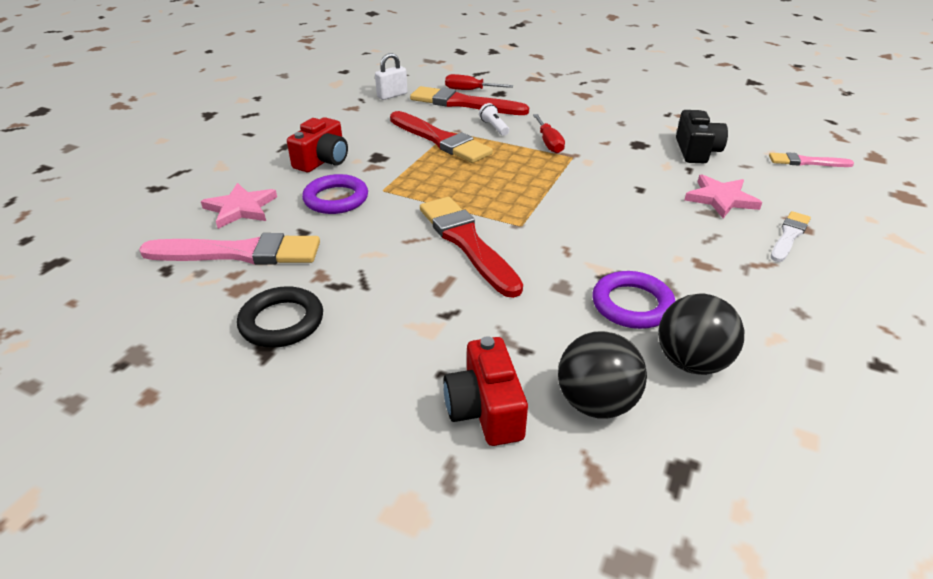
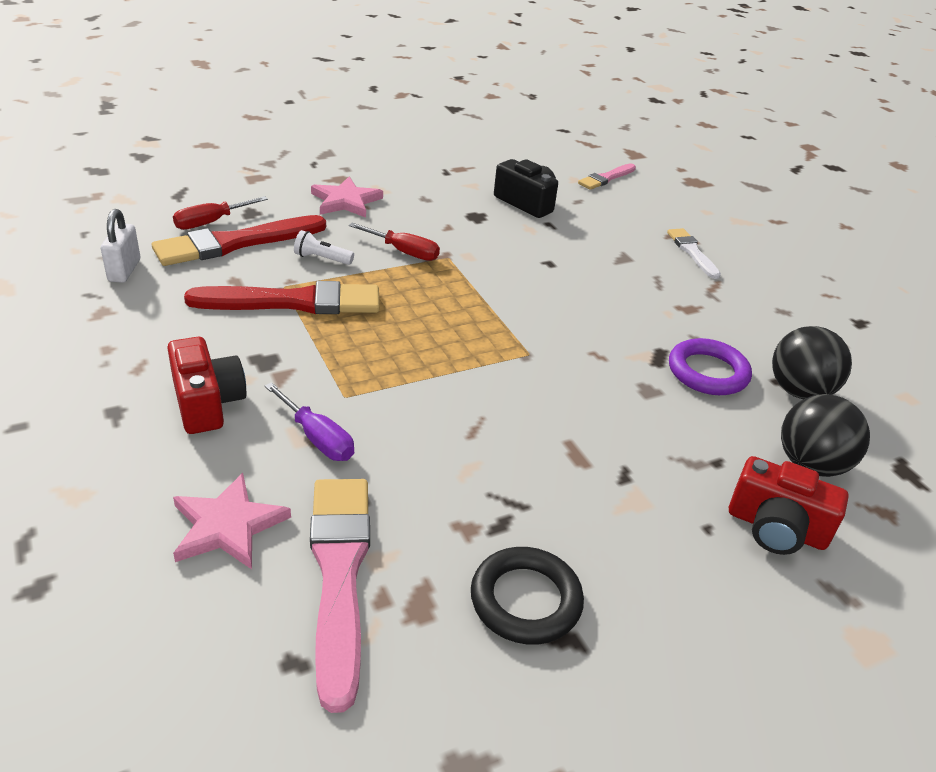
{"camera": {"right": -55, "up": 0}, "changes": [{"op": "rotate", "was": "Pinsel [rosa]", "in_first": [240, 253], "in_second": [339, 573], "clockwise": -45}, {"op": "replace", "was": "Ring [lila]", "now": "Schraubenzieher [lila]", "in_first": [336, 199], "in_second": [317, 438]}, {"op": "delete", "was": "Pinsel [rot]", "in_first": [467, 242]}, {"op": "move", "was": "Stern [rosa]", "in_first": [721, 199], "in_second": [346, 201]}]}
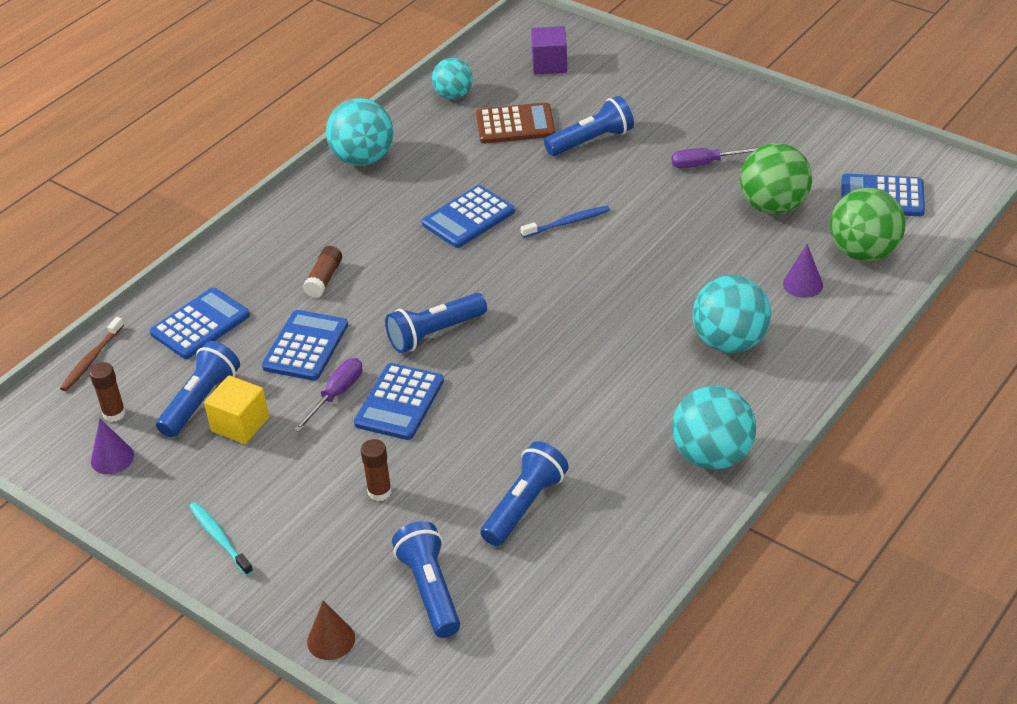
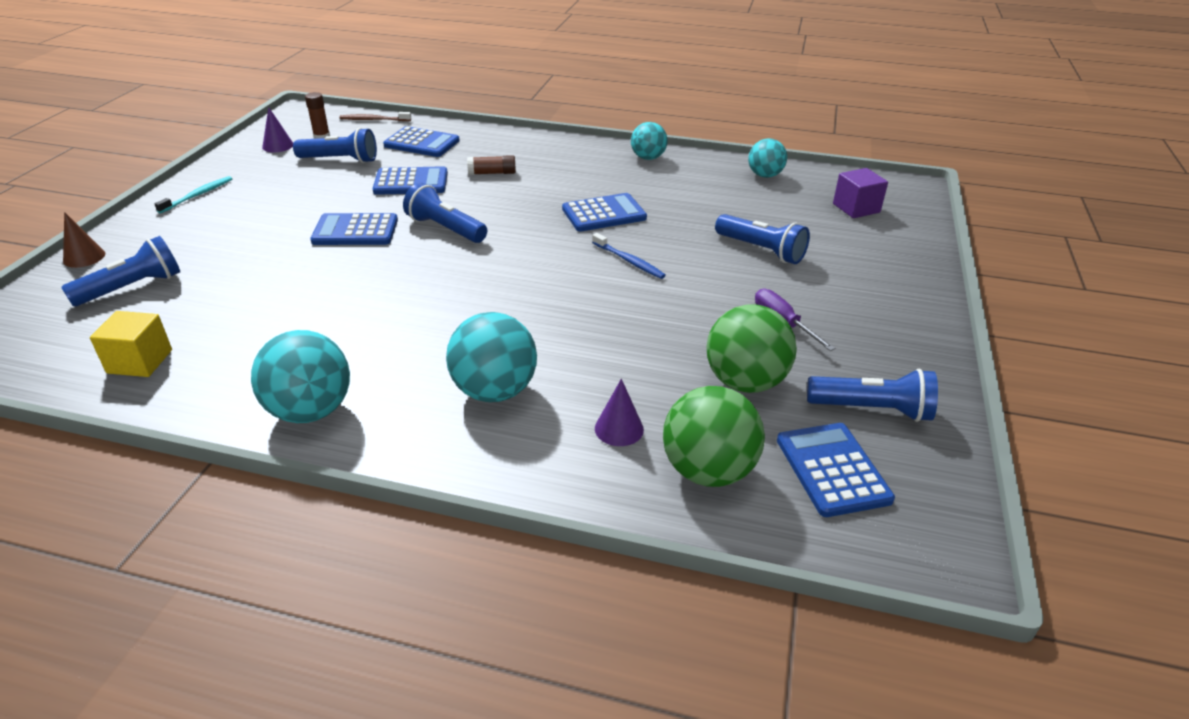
{"camera": {"right": 65, "up": -5}, "changes": [{"op": "move", "was": "Kubus [gelb]", "in_first": [240, 424], "in_second": [140, 361]}, {"op": "delete", "was": "Schraubenzieher [lila]", "in_first": [336, 395]}, {"op": "resize", "was": "Ball [türkis]", "in_first": [363, 159], "in_second": [648, 158], "ratio": 0.64}, {"op": "delete", "was": "Klebestift [braun]", "in_first": [379, 492]}, {"op": "rotate", "was": "Taschenrechner [blau]", "in_first": [468, 218], "in_second": [604, 214], "clockwise": 135}, {"op": "delete", "was": "Taschenrechner [braun]", "in_first": [515, 124]}, {"op": "move", "was": "Taschenlampe [blau]", "in_first": [524, 505], "in_second": [872, 409]}]}
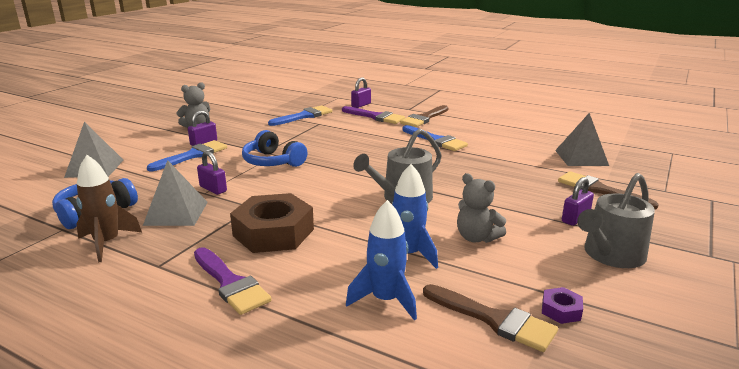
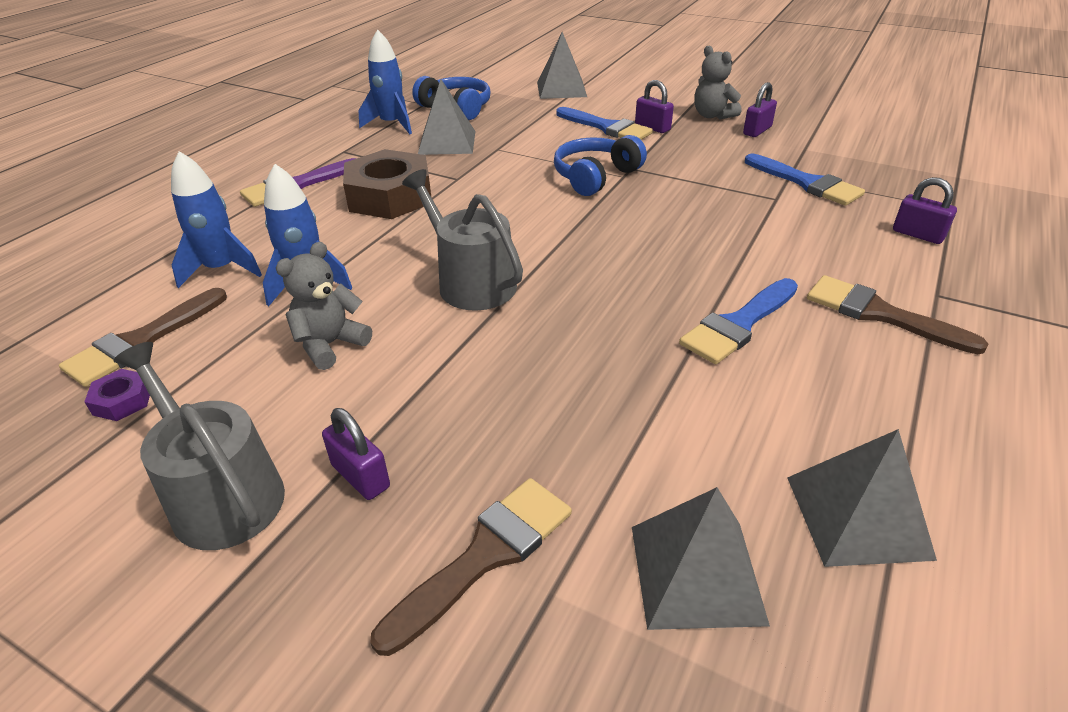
{"camera": {"right": 90, "up": 15}, "changes": [{"op": "recolor", "was": "Rakete [braun]", "now": "Rakete [blau]", "in_first": [107, 243], "in_second": [392, 124]}, {"op": "move", "was": "Vorhängeschloss [lila]", "in_first": [213, 189], "in_second": [757, 131]}, {"op": "delete", "was": "Pinsel [lila]", "in_first": [375, 117]}, {"op": "insert", "now": "Pyramide [grau]", "in_second": [857, 516]}]}
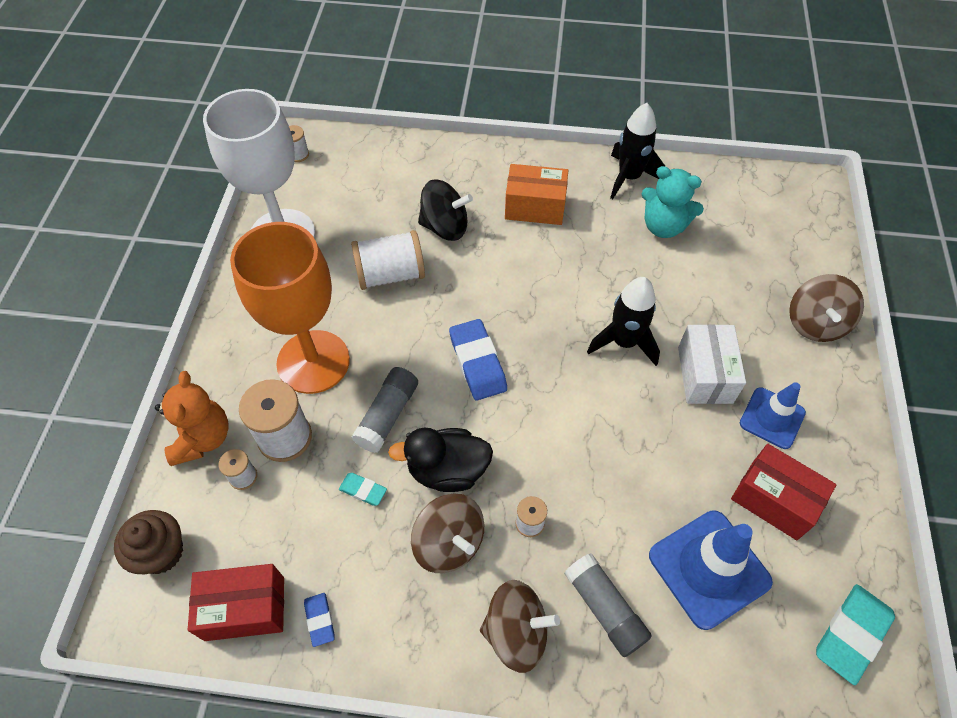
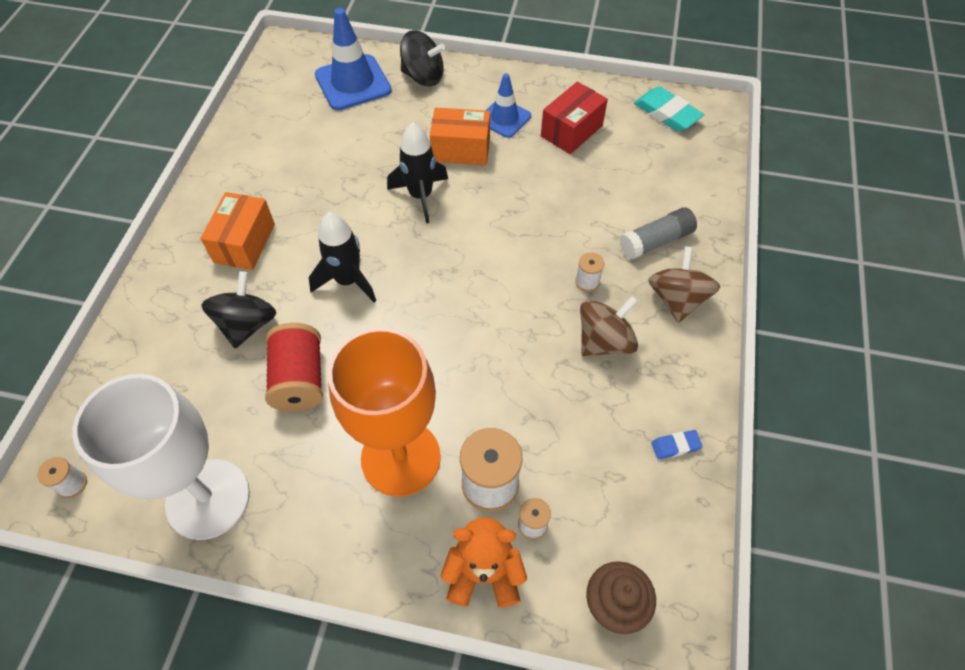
{"camera": {"right": -85, "up": 0}, "changes": [{"op": "delete", "was": "Schachtel [rot]", "in_first": [245, 608]}, {"op": "delete", "was": "Radiergummi [türkis]", "in_first": [363, 490]}, {"op": "recolor", "was": "Garnrolle [weiß]", "now": "Garnrolle [rot]", "in_first": [390, 274], "in_second": [299, 379]}, {"op": "delete", "was": "Klebestift [grau]", "in_first": [387, 415]}, {"op": "delete", "was": "Ente [schwarz]", "in_first": [447, 470]}, {"op": "delete", "was": "Radiergummi [blau]", "in_first": [477, 362]}, {"op": "move", "was": "Rakete [schwarz]", "in_first": [629, 177], "in_second": [348, 280]}, {"op": "delete", "was": "Teddybär [türkis]", "in_first": [663, 226]}, {"op": "move", "was": "Leitkegel [blau]", "in_first": [709, 568], "in_second": [353, 83]}, {"op": "recolor", "was": "Schachtel [weiß]", "now": "Schachtel [orange]", "in_first": [705, 375], "in_second": [461, 149]}, {"op": "recolor", "was": "Kreisel [braun]", "now": "Kreisel [schwarz]", "in_first": [815, 323], "in_second": [423, 77]}]}
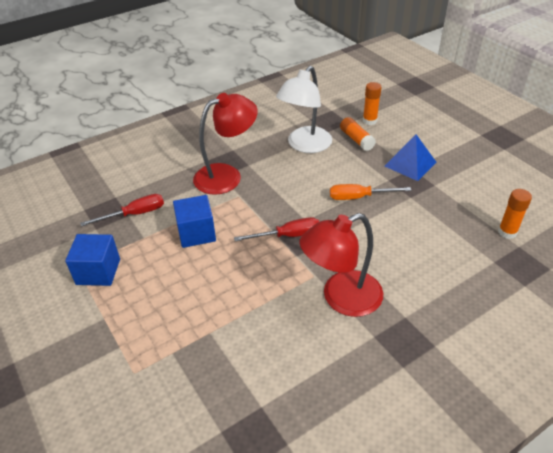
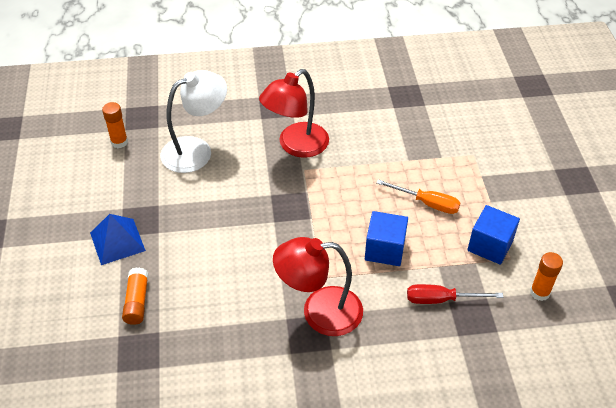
{"camera": {"right": -155, "up": 5}, "changes": [{"op": "delete", "was": "Schraubenzieher [rot]", "in_first": [288, 236]}, {"op": "move", "was": "Lampe [weiß]", "in_first": [305, 145], "in_second": [196, 150]}, {"op": "rotate", "was": "Lampe [rot]", "in_first": [341, 298], "in_second": [296, 146], "clockwise": 135}, {"op": "move", "was": "Schraubenzieher [orange]", "in_first": [359, 197], "in_second": [427, 203]}, {"op": "move", "was": "Klebestift [orange]", "in_first": [369, 121], "in_second": [539, 292]}]}
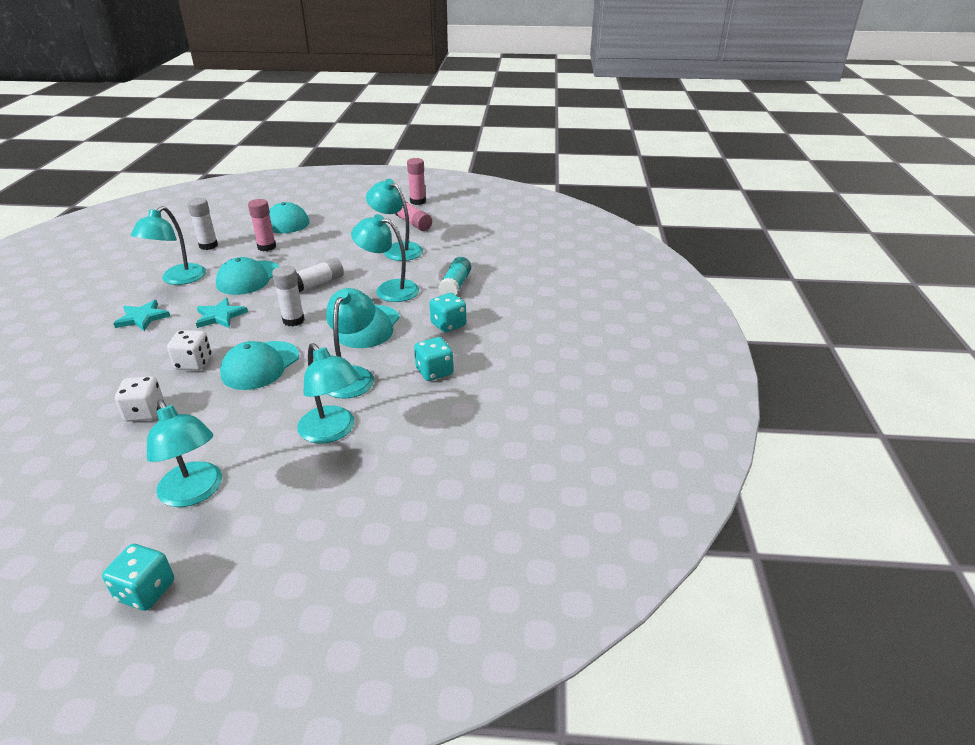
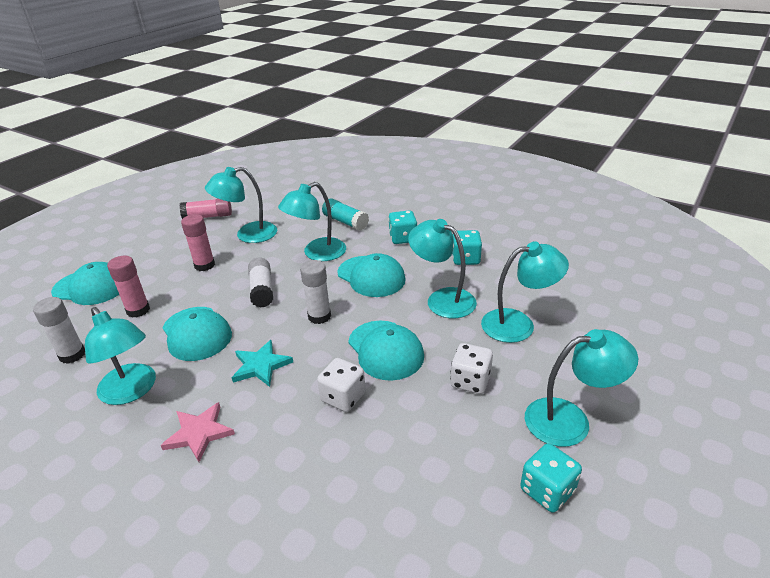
{"camera": {"right": -60, "up": 0}, "changes": [{"op": "move", "was": "Spielwürfel [türkis]", "in_first": [146, 591], "in_second": [547, 490]}, {"op": "recolor", "was": "Stern [türkis]", "now": "Stern [rosa]", "in_first": [142, 318], "in_second": [199, 433]}, {"op": "move", "was": "Spielwürfel [weiß]", "in_first": [145, 412], "in_second": [470, 381]}, {"op": "move", "was": "Klebestift [rosa]", "in_first": [417, 201], "in_second": [204, 265]}]}
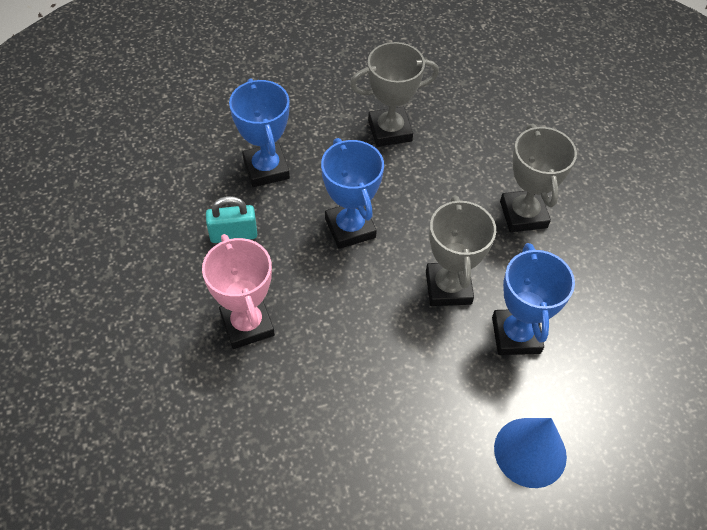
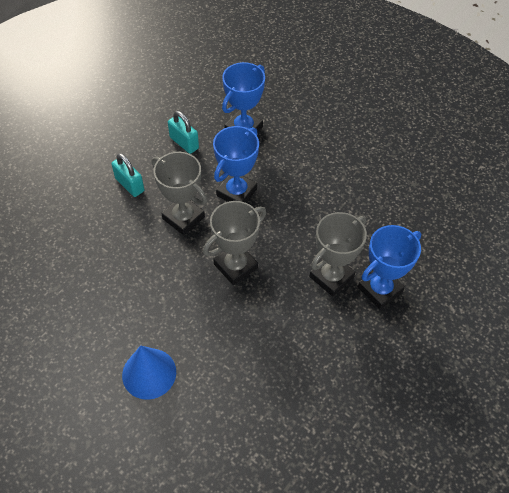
{"camera": {"right": 55, "up": 0}, "changes": [{"op": "replace", "was": "Pokal [rosa]", "now": "Vorhängeschloss [türkis]", "in_first": [247, 324], "in_second": [129, 185]}, {"op": "move", "was": "Pokal [grau]", "in_first": [389, 131], "in_second": [183, 218]}, {"op": "move", "was": "Pokal [blau]", "in_first": [516, 335], "in_second": [380, 289]}]}
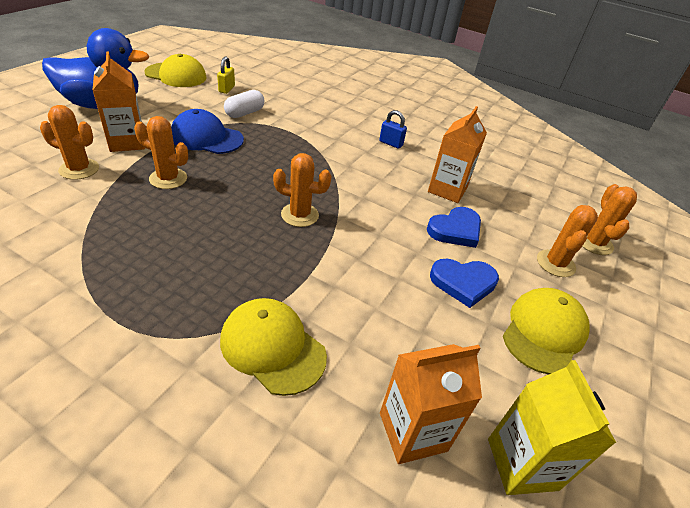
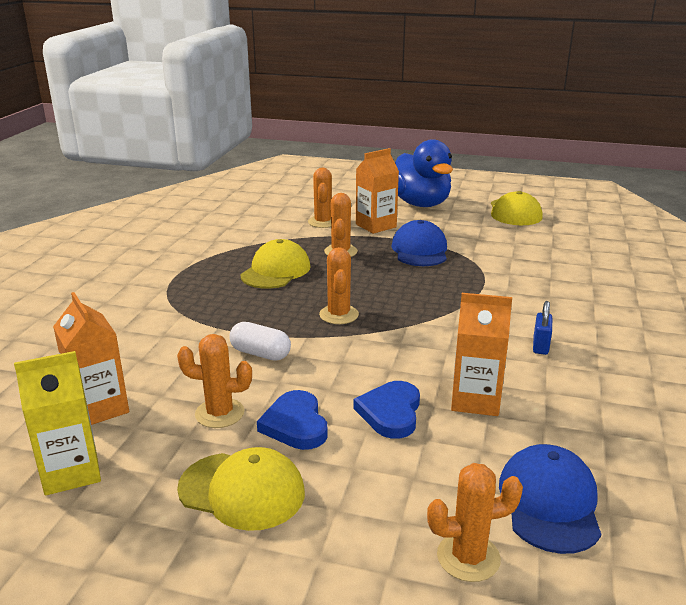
{"camera": {"right": 80, "up": -15}, "changes": [{"op": "delete", "was": "Vorhängeschloss [gelb]", "in_first": [226, 89]}, {"op": "move", "was": "Kappe [gelb]", "in_first": [272, 347], "in_second": [276, 271]}, {"op": "move", "was": "Kapsel [weiß]", "in_first": [244, 113], "in_second": [260, 353]}, {"op": "rotate", "was": "Herz [blau]", "in_first": [455, 230], "in_second": [390, 412], "clockwise": 60}, {"op": "move", "was": "Kaktus [orange]", "in_first": [555, 263], "in_second": [219, 413]}, {"op": "insert", "now": "Kappe [blau]", "in_second": [549, 502]}]}
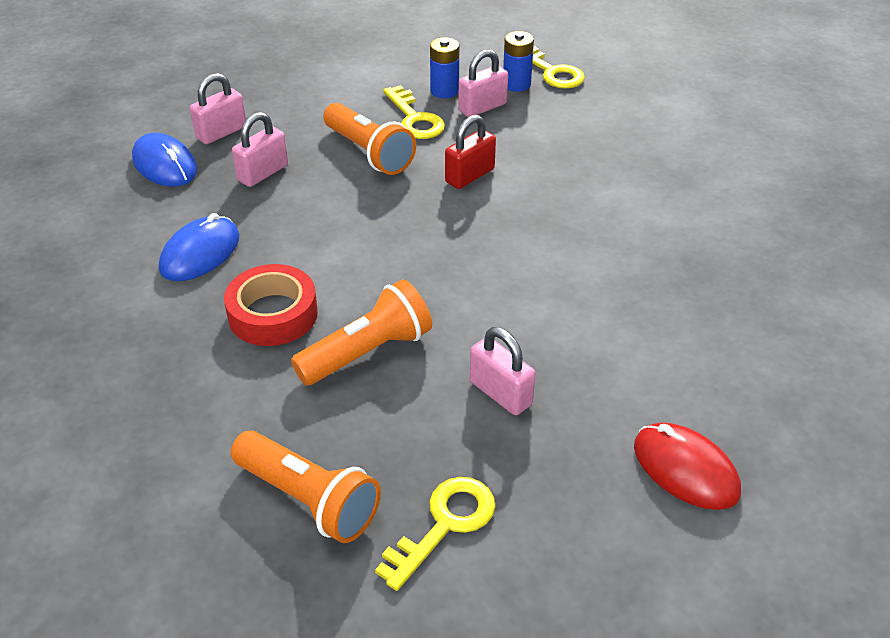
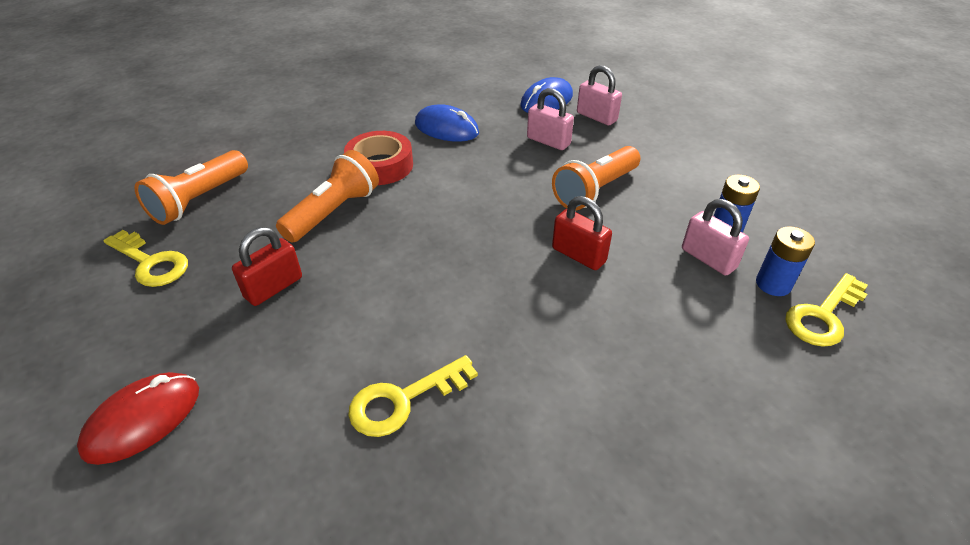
{"camera": {"right": 85, "up": 0}, "changes": [{"op": "rotate", "was": "Taschenlampe [orange]", "in_first": [367, 352], "in_second": [333, 212], "clockwise": -105}, {"op": "move", "was": "Schlüssel [gelb]", "in_first": [415, 119], "in_second": [403, 400]}, {"op": "recolor", "was": "Vorhängeschloss [rosa]", "now": "Vorhängeschloss [rot]", "in_first": [500, 393], "in_second": [273, 287]}]}
